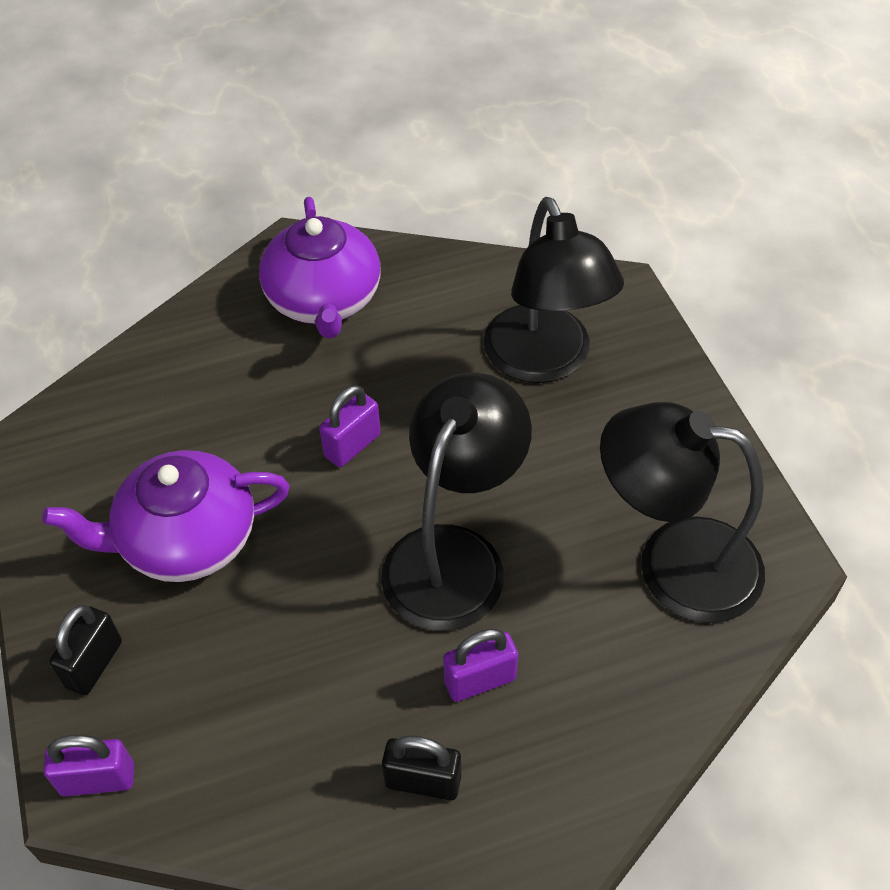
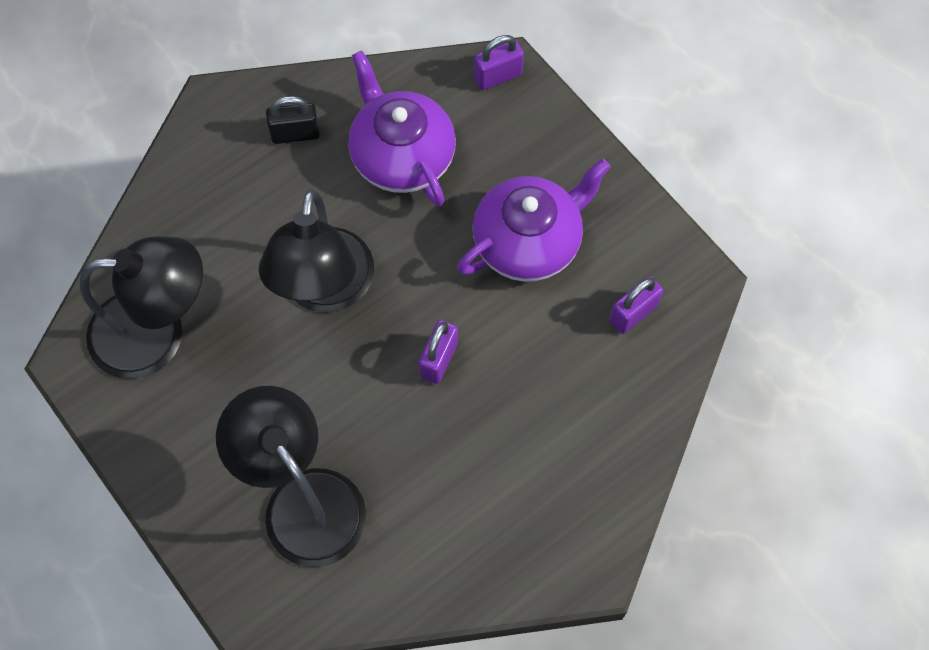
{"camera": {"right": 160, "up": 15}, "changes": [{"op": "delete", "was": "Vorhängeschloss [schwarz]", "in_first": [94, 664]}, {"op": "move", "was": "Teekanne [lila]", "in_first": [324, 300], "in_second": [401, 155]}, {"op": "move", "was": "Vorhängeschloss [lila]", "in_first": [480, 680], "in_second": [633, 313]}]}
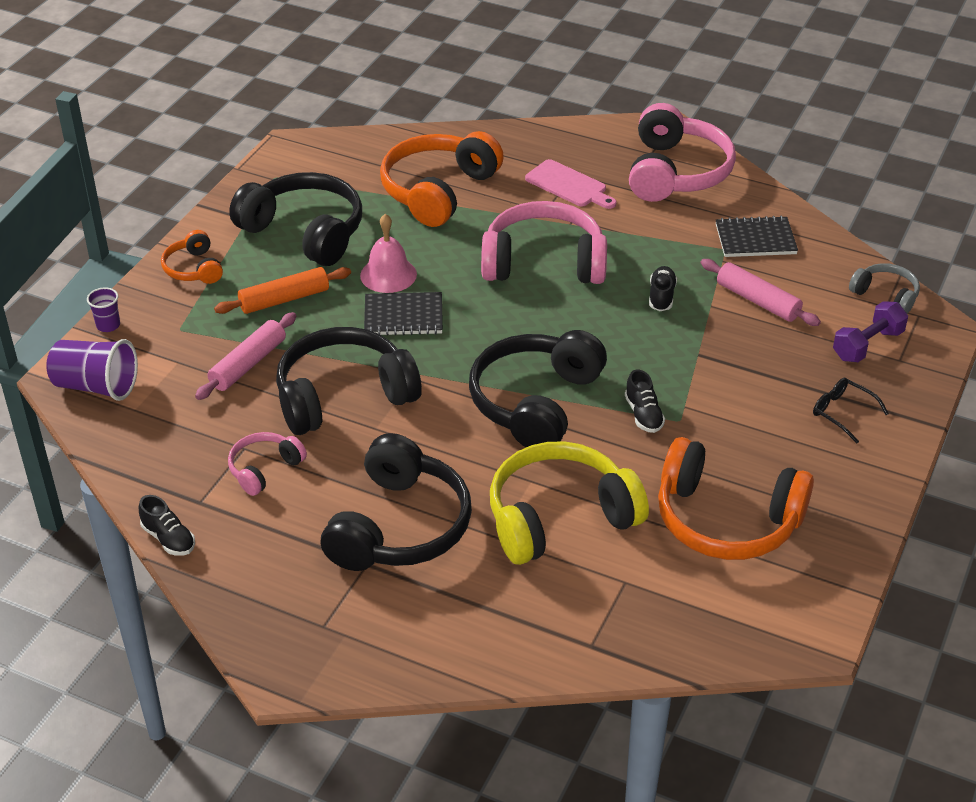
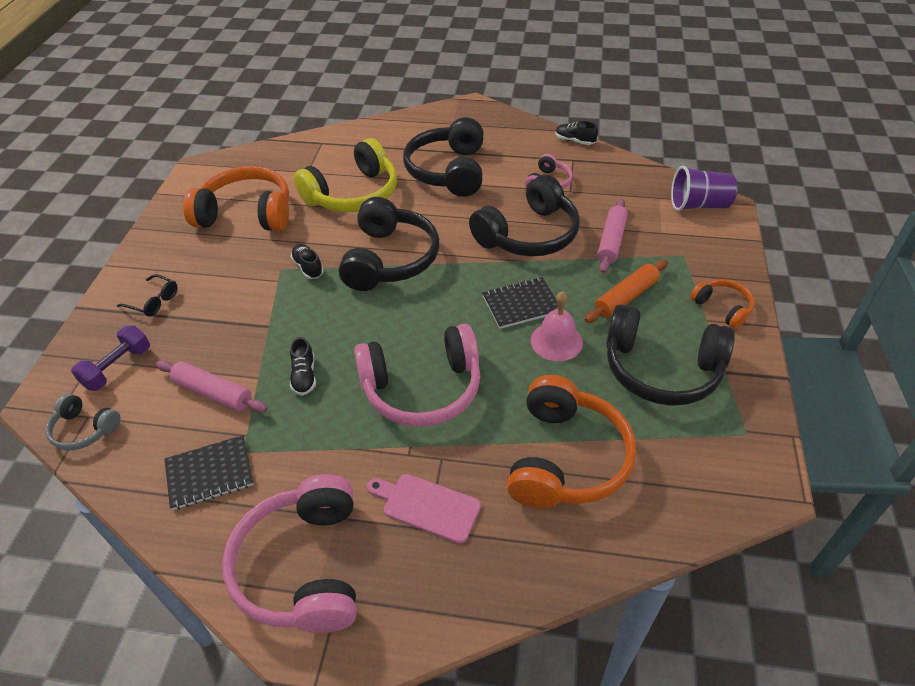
{"camera": {"right": 165, "up": 5}, "changes": [{"op": "delete", "was": "Becher [lila]", "in_first": [108, 325]}]}
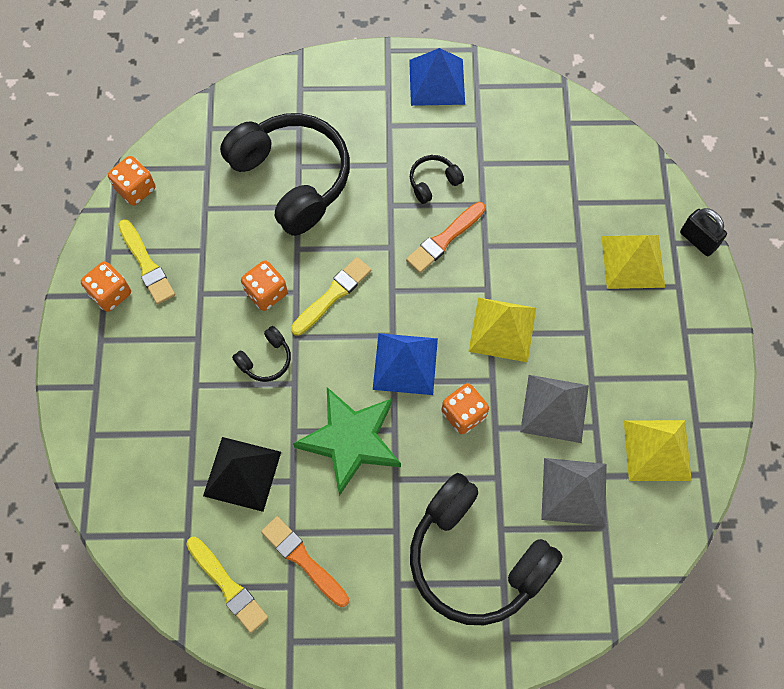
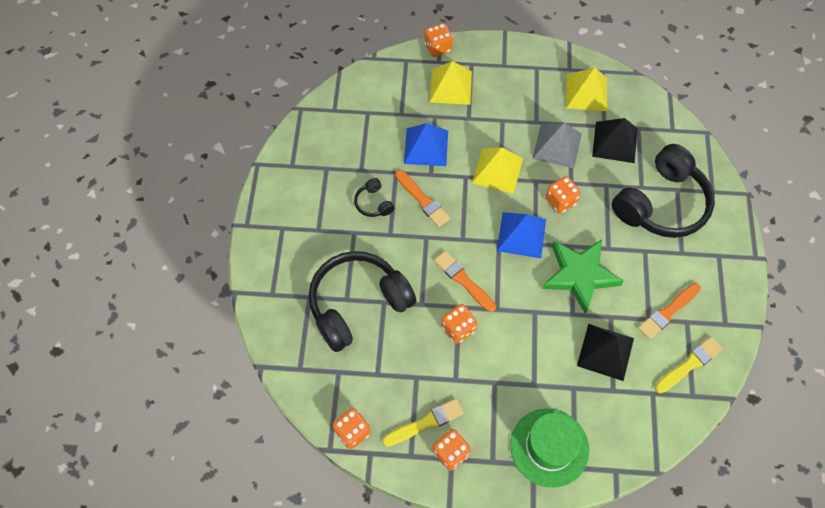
{"camera": {"right": -85, "up": -5}, "changes": [{"op": "delete", "was": "Kopfhörer [schwarz]", "in_first": [265, 359]}, {"op": "recolor", "was": "Pinsel [gelb]", "now": "Pinsel [orange]", "in_first": [332, 295], "in_second": [463, 280]}, {"op": "move", "was": "Pyramide [blau]", "in_first": [437, 82], "in_second": [426, 147]}, {"op": "recolor", "was": "Pyramide [grau]", "now": "Pyramide [schwarz]", "in_first": [574, 491], "in_second": [615, 142]}, {"op": "replace", "was": "Vorhängeschloss [schwarz]", "now": "Spielwürfel [orange]", "in_first": [698, 240], "in_second": [438, 48]}, {"op": "insert", "now": "Hut [grün]", "in_second": [549, 447]}]}
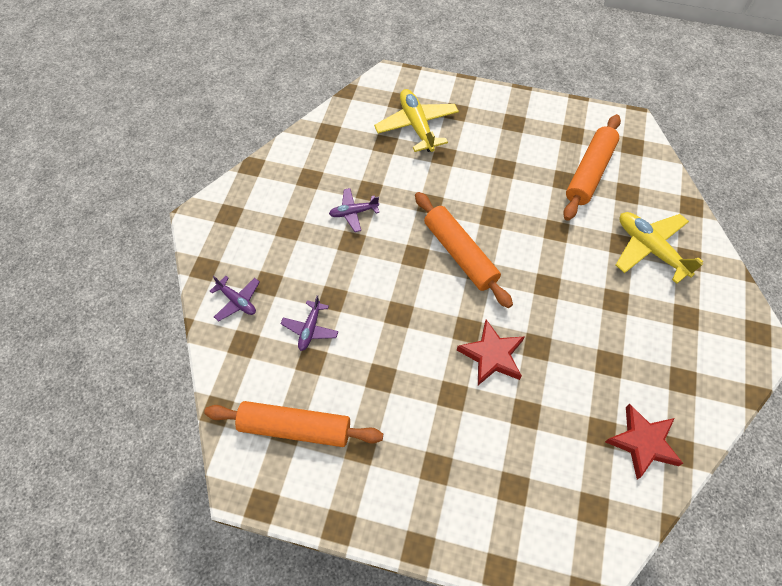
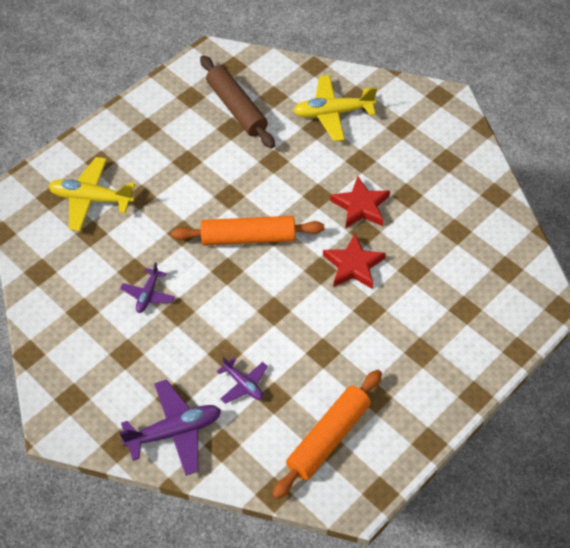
{"camera": {"right": -60, "up": -5}, "changes": [{"op": "resize", "was": "Flugzeug [lila]", "in_first": [237, 301], "in_second": [174, 431], "ratio": 1.75}, {"op": "recolor", "was": "Nudelholz [orange]", "now": "Nudelholz [braun]", "in_first": [589, 172], "in_second": [236, 108]}, {"op": "move", "was": "Stern [rot]", "in_first": [643, 442], "in_second": [361, 206]}]}
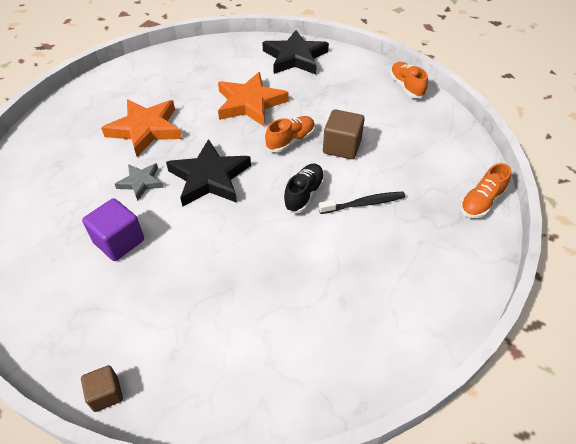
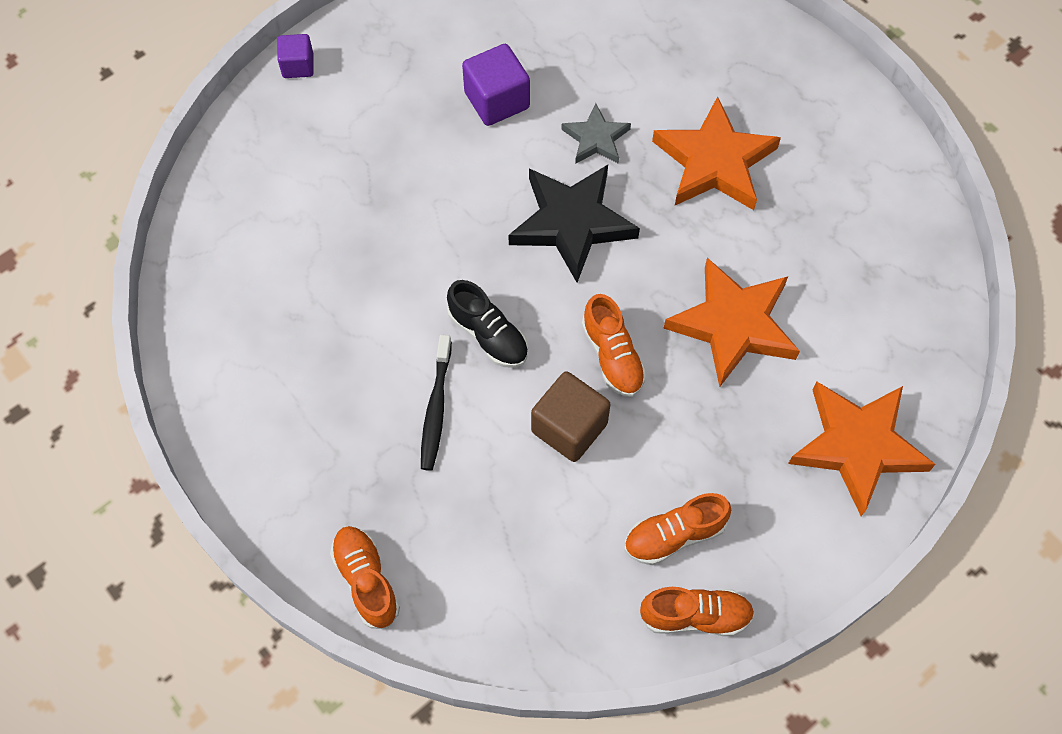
{"camera": {"right": 110, "up": 15}, "changes": [{"op": "recolor", "was": "Kubus [braun]", "now": "Kubus [lila]", "in_first": [106, 394], "in_second": [298, 66]}, {"op": "recolor", "was": "Stern [schwarz]", "now": "Stern [orange]", "in_first": [295, 57], "in_second": [857, 446]}, {"op": "insert", "now": "Schuh [orange]", "in_second": [674, 535]}]}
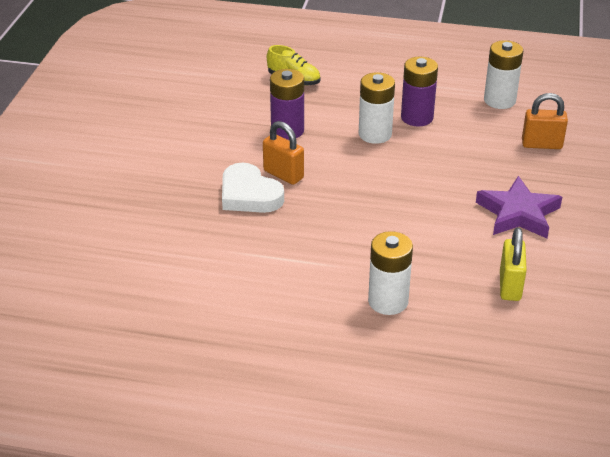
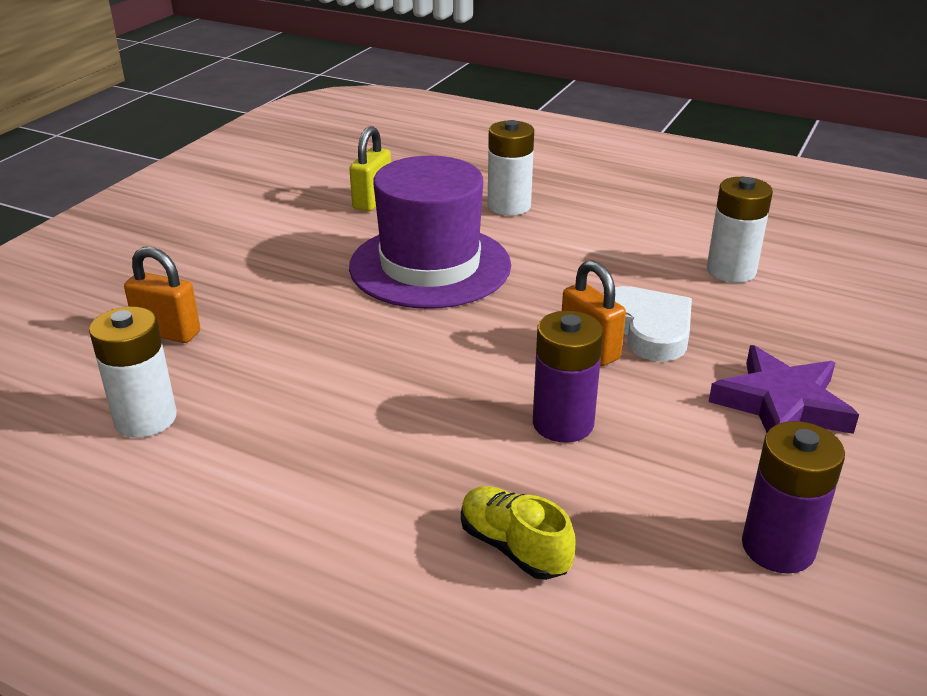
{"camera": {"right": -165, "up": -5}, "changes": [{"op": "move", "was": "Batterie [weiß]", "in_first": [375, 134], "in_second": [731, 271]}, {"op": "move", "was": "Batterie [lila]", "in_first": [417, 117], "in_second": [778, 547]}, {"op": "move", "was": "Stern [lila]", "in_first": [518, 213], "in_second": [781, 404]}, {"op": "insert", "now": "Hut [lila]", "in_second": [430, 266]}]}
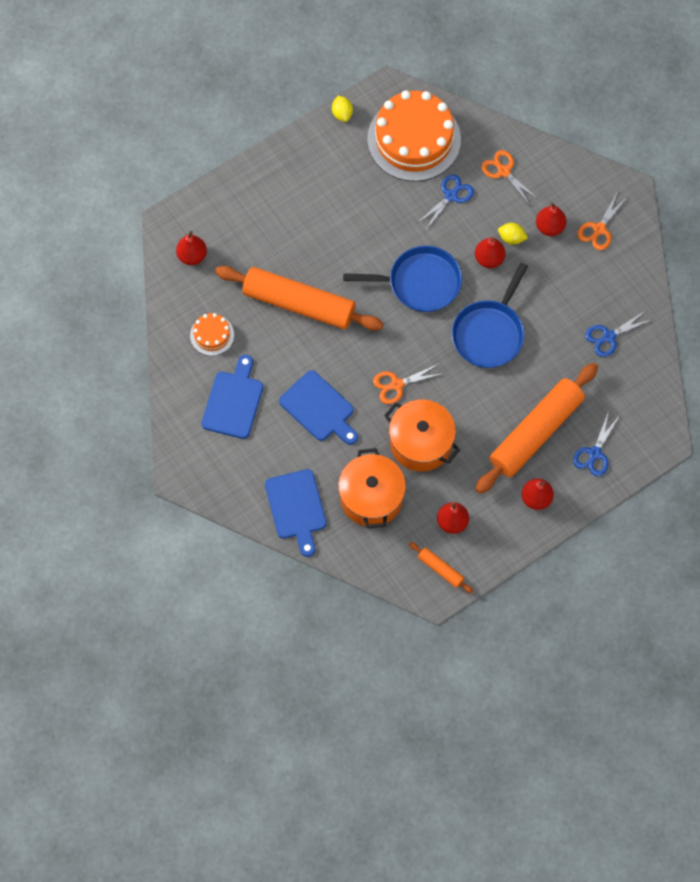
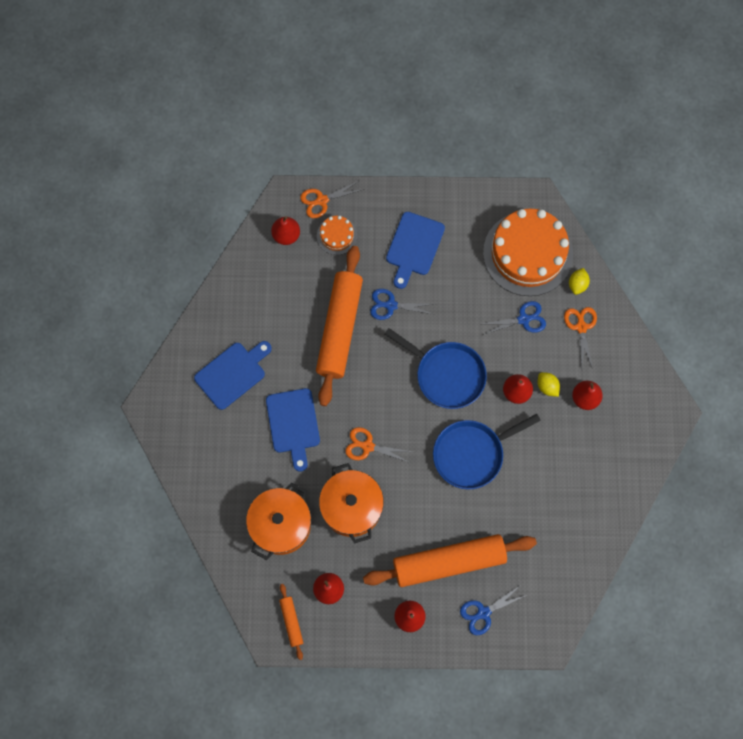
{"camera": {"right": 35, "up": 5}, "changes": [{"op": "move", "was": "Kuchen [orange]", "in_first": [212, 335], "in_second": [337, 235]}, {"op": "rotate", "was": "Nudelholz [orange]", "in_first": [299, 304], "in_second": [339, 328], "clockwise": 45}, {"op": "move", "was": "Schneidebrett [blau]", "in_first": [296, 508], "in_second": [414, 247]}, {"op": "move", "was": "Zitrone [gelb]", "in_first": [342, 113], "in_second": [577, 284]}, {"op": "move", "was": "Schere [orange]", "in_first": [599, 229], "in_second": [322, 200]}, {"op": "move", "was": "Schere [blau]", "in_first": [609, 336], "in_second": [391, 305]}]}
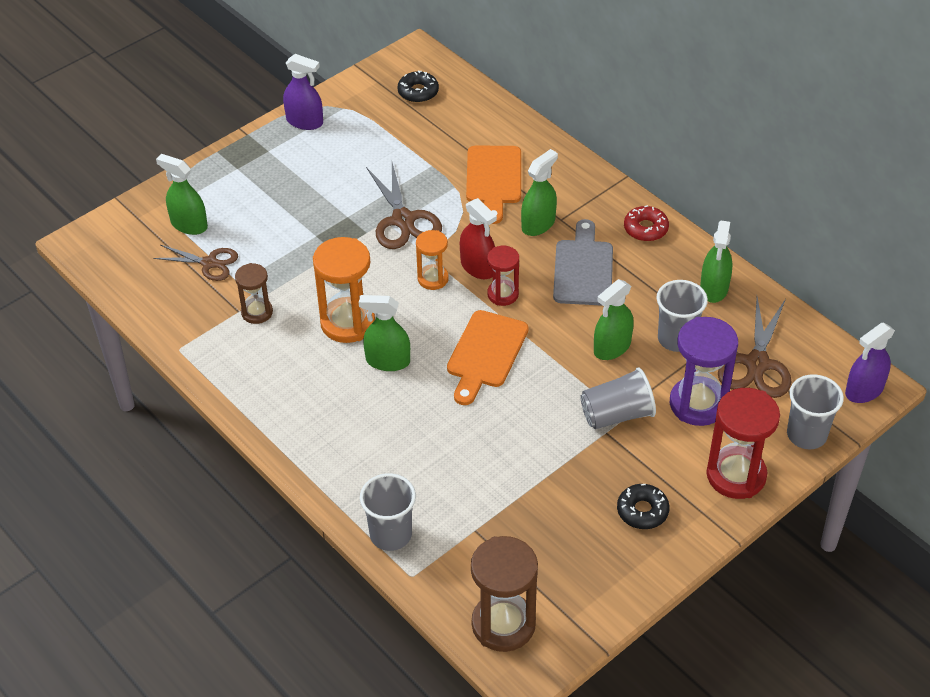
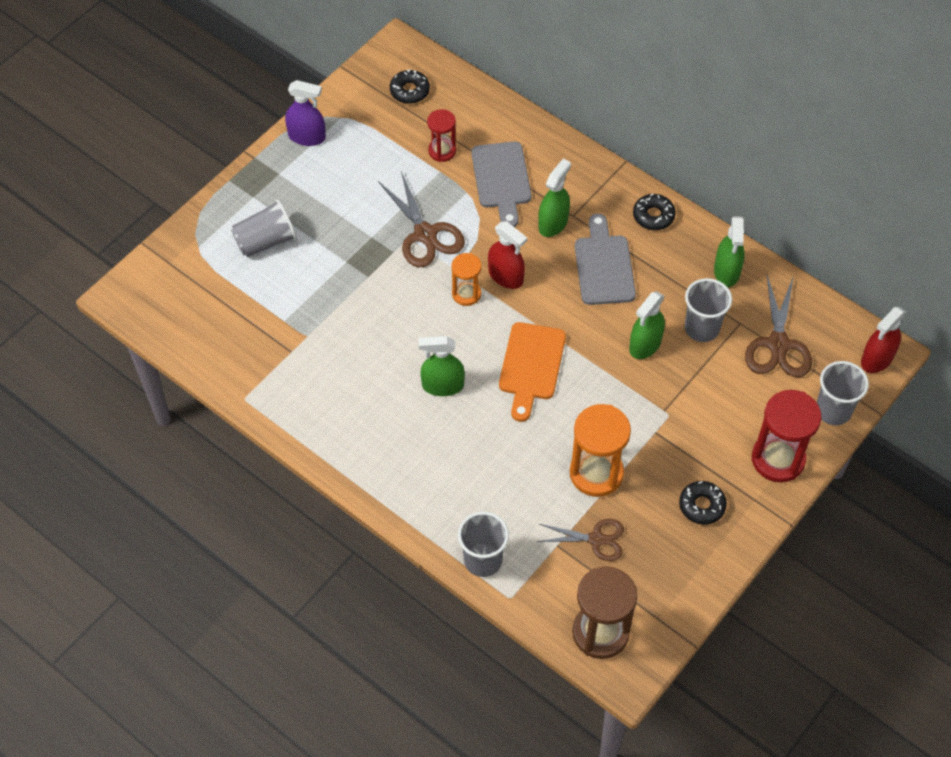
{"camera": {"right": -10, "up": 10}, "changes": [{"op": "move", "was": "Schere [braun]", "in_first": [209, 263], "in_second": [596, 539]}, {"op": "delete", "was": "Sprühflasche [grün]", "in_first": [189, 225]}, {"op": "delete", "was": "Sanduhr [braun]", "in_first": [257, 312]}, {"op": "move", "was": "Sanduhr [orange]", "in_first": [348, 323], "in_second": [596, 473]}, {"op": "recolor", "was": "Schneidebrett [orange]", "now": "Schneidebrett [grau]", "in_first": [493, 179], "in_second": [501, 179]}, {"op": "move", "was": "Sanduhr [rot]", "in_first": [503, 294], "in_second": [442, 151]}, {"op": "move", "was": "Becher [grau]", "in_first": [616, 415], "in_second": [266, 241]}, {"op": "recolor", "was": "Donut [rot]", "now": "Donut [schwarz]", "in_first": [645, 228], "in_second": [653, 216]}, {"op": "delete", "was": "Sanduhr [lila]", "in_first": [698, 404]}, {"op": "recolor", "was": "Sprühflasche [lila]", "now": "Sprühflasche [rot]", "in_first": [864, 390], "in_second": [877, 359]}]}
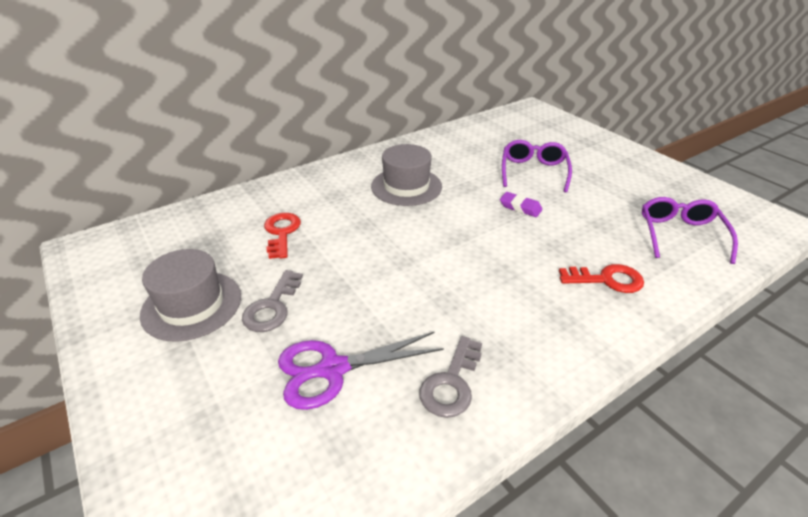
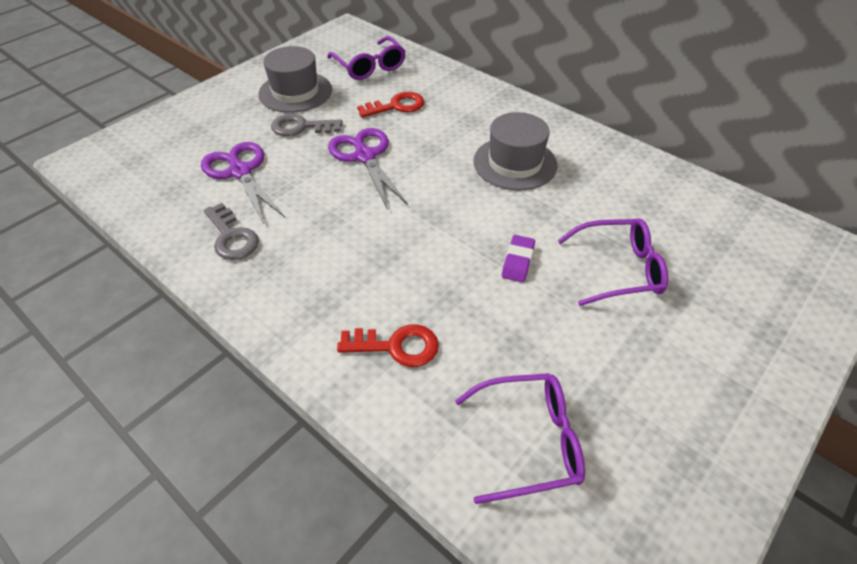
{"camera": {"right": 75, "up": 10}, "changes": [{"op": "rotate", "was": "Schlüssel [grau]", "in_first": [451, 383], "in_second": [231, 236], "clockwise": -135}, {"op": "rotate", "was": "Schlüssel [rot]", "in_first": [606, 280], "in_second": [396, 346], "clockwise": -75}, {"op": "insert", "now": "Brille [lila]", "in_second": [369, 66]}, {"op": "insert", "now": "Schere [lila]", "in_second": [365, 156]}]}
